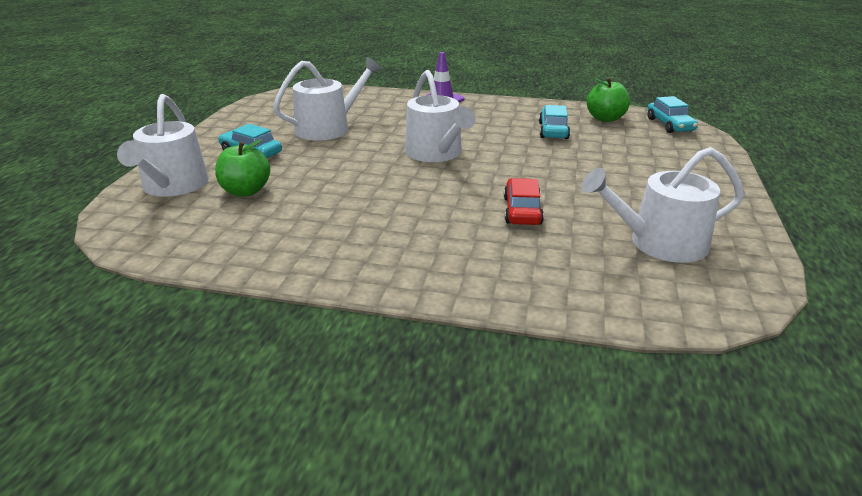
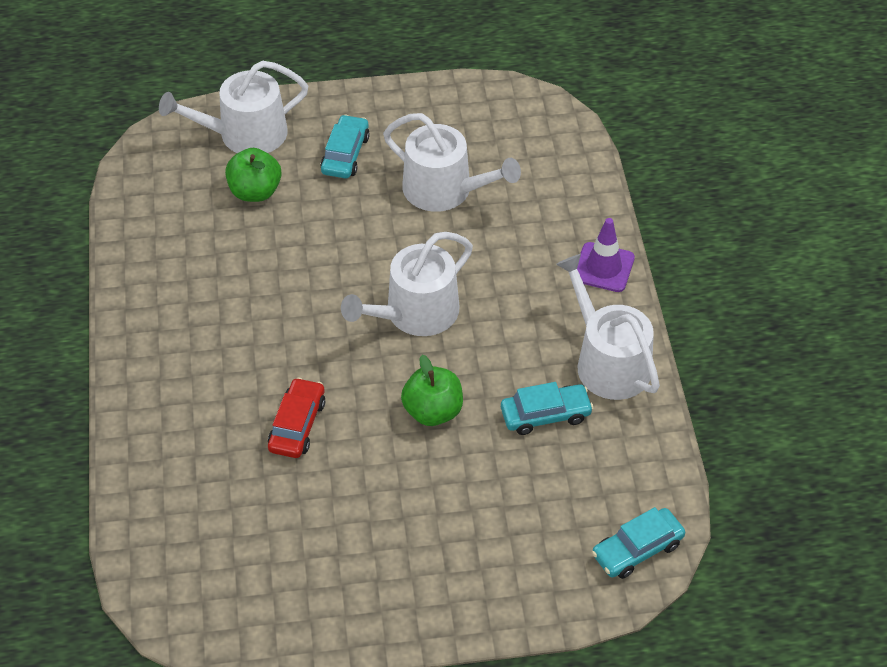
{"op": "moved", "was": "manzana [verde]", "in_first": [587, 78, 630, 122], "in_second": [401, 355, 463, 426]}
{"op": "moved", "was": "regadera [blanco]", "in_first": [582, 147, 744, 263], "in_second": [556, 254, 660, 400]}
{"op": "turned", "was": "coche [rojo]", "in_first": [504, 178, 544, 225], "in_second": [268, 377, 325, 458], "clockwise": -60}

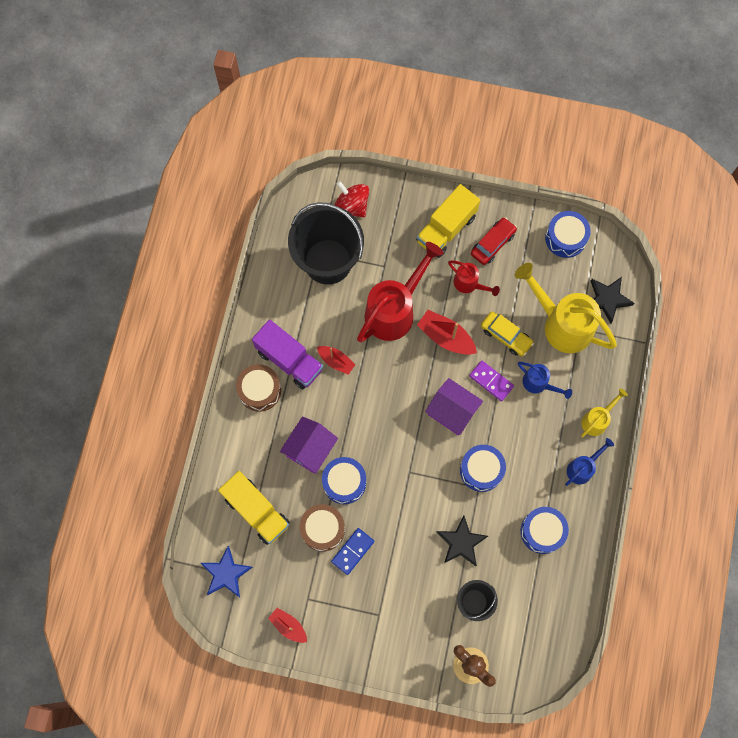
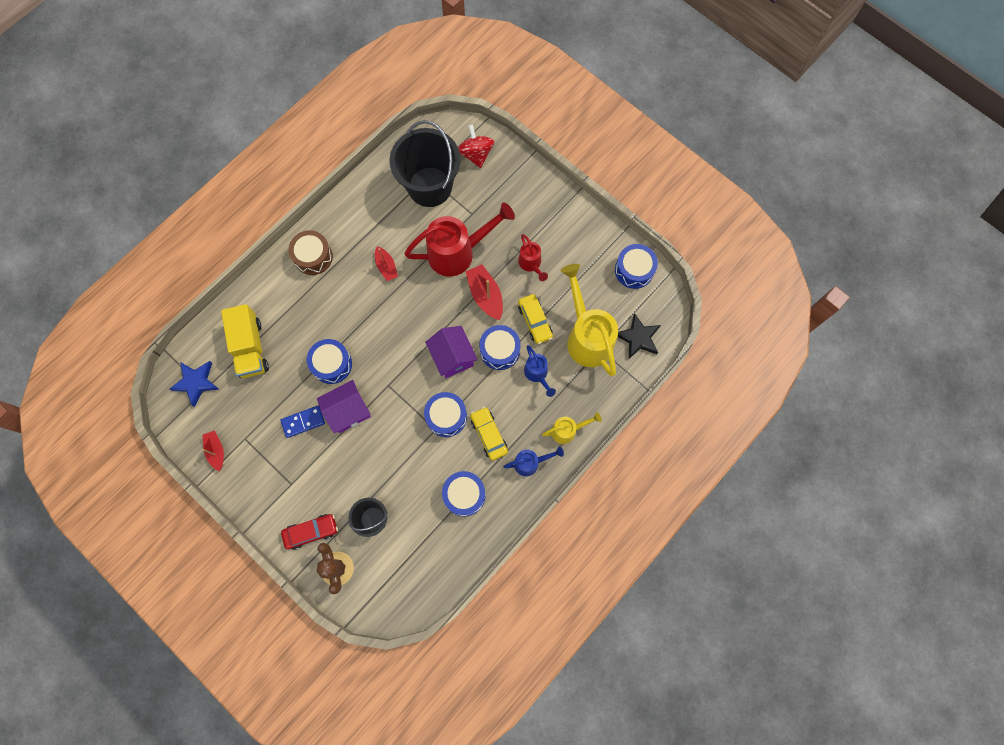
{"op": "removed", "was": "camión [amarillo]", "in_first": [416, 184, 480, 258]}
{"op": "moved", "was": "coche [rojo]", "in_first": [471, 217, 517, 265], "in_second": [281, 514, 338, 550]}
{"op": "removed", "was": "camión [morado]", "in_first": [252, 320, 323, 389]}
{"op": "replaced", "was": "ficha de dominó [morado]", "now": "tambor [azul]", "in_first": [469, 361, 514, 401], "in_second": [479, 325, 520, 370]}
{"op": "moved", "was": "casa [morado]", "in_first": [280, 416, 338, 474], "in_second": [317, 380, 371, 433]}
{"op": "removed", "was": "tambor [marrón]", "in_first": [300, 504, 345, 552]}
{"op": "removed", "was": "estrella [negro]", "in_first": [437, 516, 488, 566]}
{"op": "added", "now": "coche [amarillo]", "in_second": [470, 407, 508, 461]}

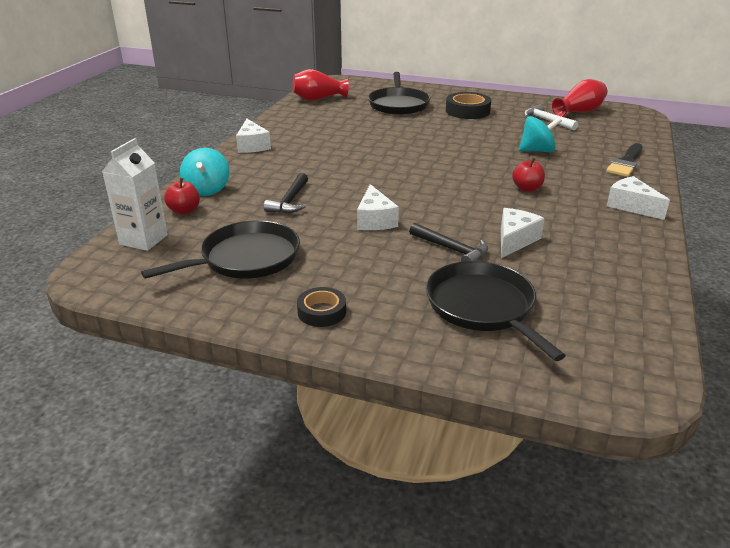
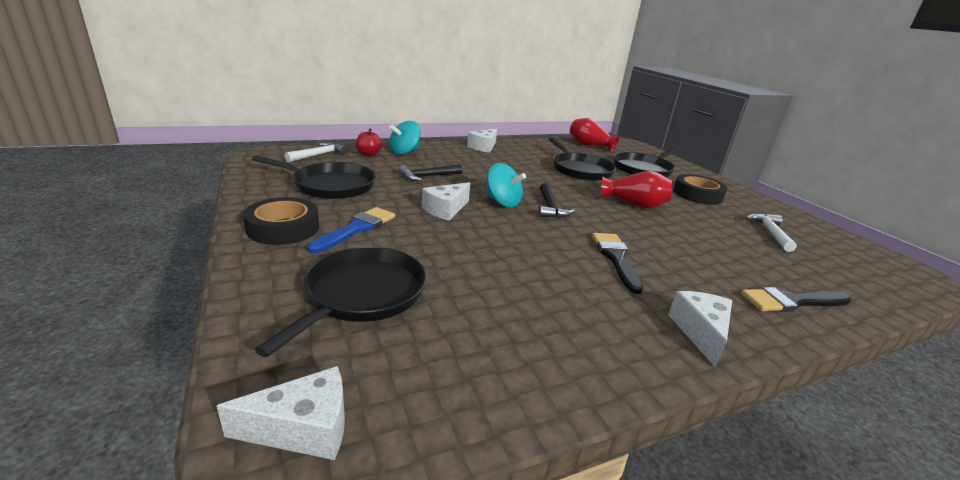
{"op": "moved", "was": "florero [rojo]", "in_first": [552, 79, 608, 117], "in_second": [601, 171, 672, 208]}
{"op": "moved", "was": "peonza [turquesa]", "in_first": [519, 116, 562, 152], "in_second": [486, 163, 526, 207]}
{"op": "replaced", "was": "cartón de leche [blanco]", "now": "martillo [blanco]", "in_first": [102, 138, 168, 251], "in_second": [284, 142, 347, 162]}
{"op": "replaced", "was": "manzana [rojo]", "now": "pincel [negro]", "in_first": [512, 158, 545, 192], "in_second": [592, 233, 644, 294]}
{"op": "moved", "was": "queso [blanco]", "in_first": [501, 208, 545, 258], "in_second": [217, 366, 345, 460]}
{"op": "moved", "was": "martillo [negro]", "in_first": [409, 223, 488, 262], "in_second": [538, 183, 575, 218]}
{"op": "resized", "was": "cinta adhesiva [negro]", "in_first": [297, 287, 346, 327], "in_second": [243, 197, 319, 245], "ratio": 1.58}
{"op": "added", "now": "sartén [negro]", "in_second": [549, 137, 616, 181]}
{"op": "added", "now": "pincel [azul]", "in_second": [307, 207, 395, 253]}

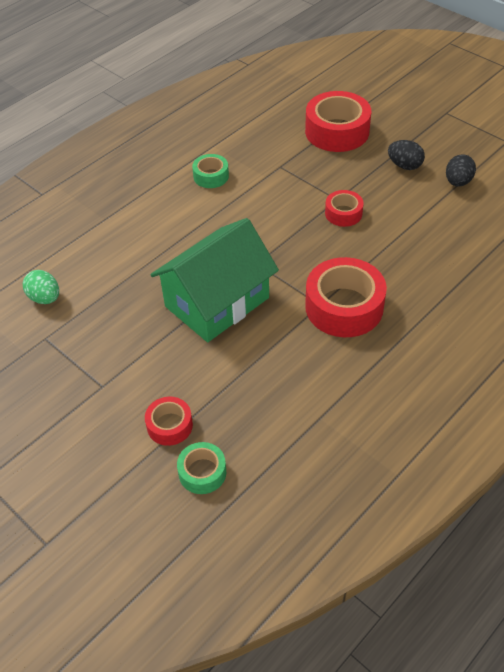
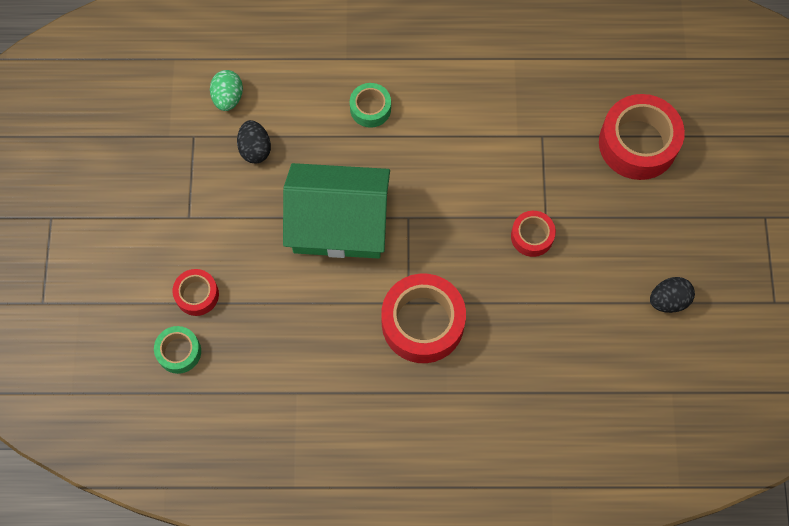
{"op": "moved", "was": "huevo [negro]", "in_first": [388, 140, 425, 170], "in_second": [237, 120, 271, 164]}
{"op": "moved", "was": "cinta adhesiva [verde]", "in_first": [192, 154, 229, 188], "in_second": [350, 83, 391, 128]}

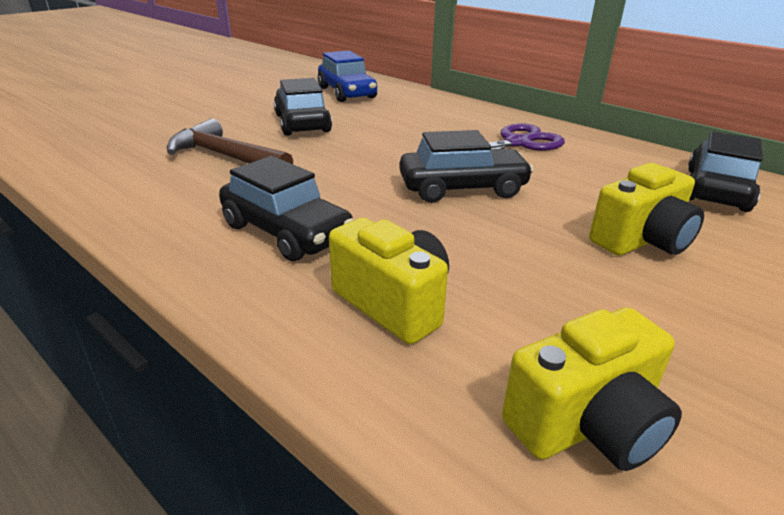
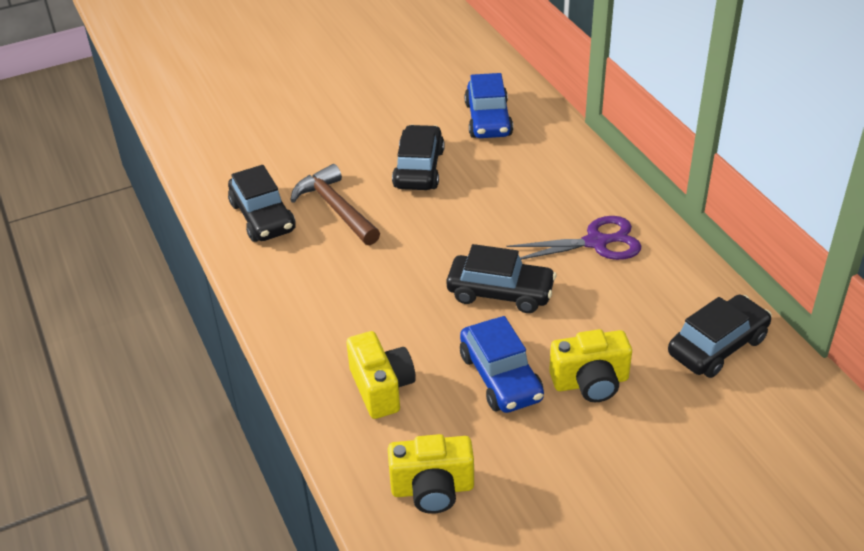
{"op": "moved", "was": "coche [negro]", "in_first": [219, 156, 353, 261], "in_second": [228, 165, 296, 242]}
{"op": "added", "now": "coche [azul]", "in_second": [460, 316, 544, 413]}

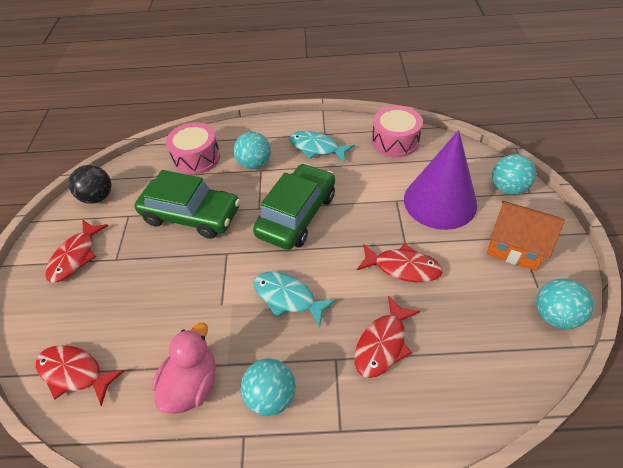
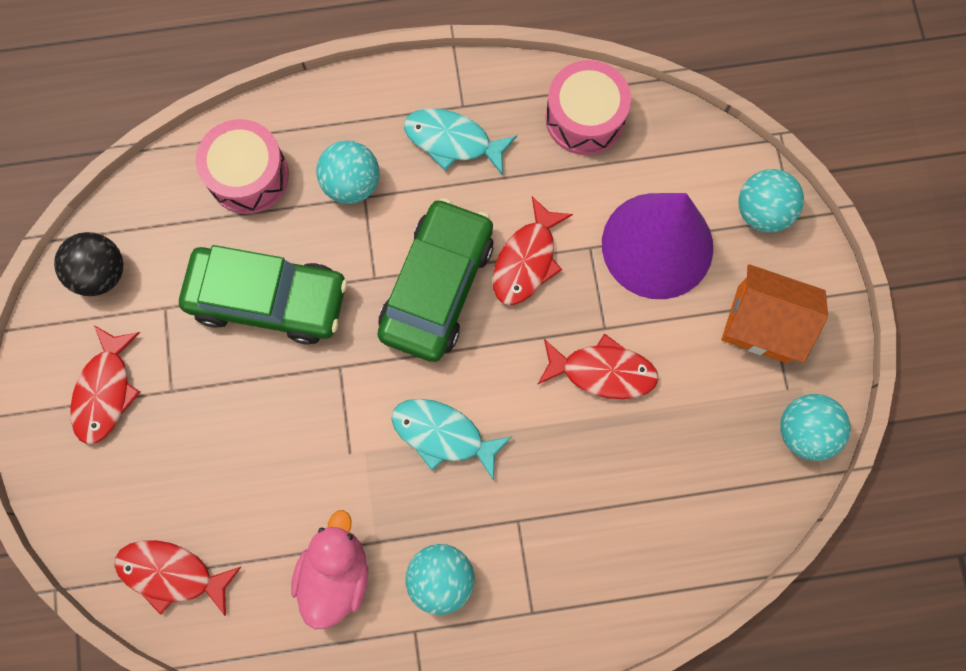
{"op": "moved", "was": "pez [rojo]", "in_first": [355, 296, 420, 378], "in_second": [493, 196, 573, 305]}

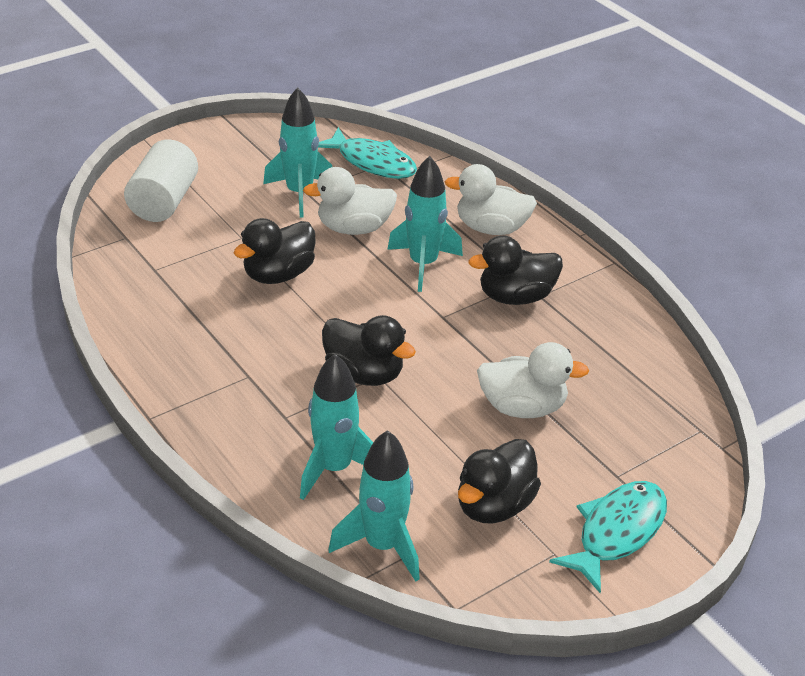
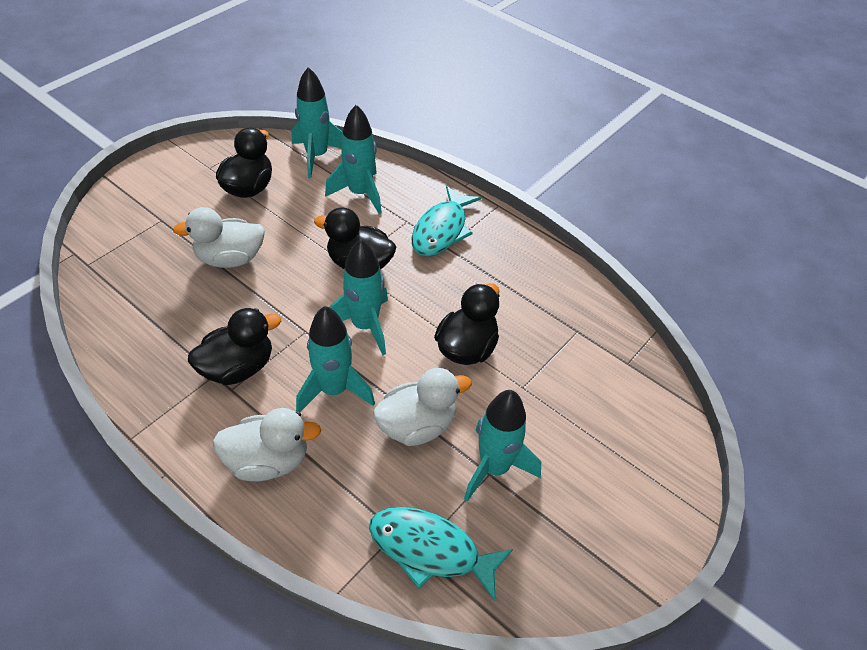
{"op": "removed", "was": "cilindro [blanco]", "in_first": [124, 139, 198, 222]}
{"op": "moved", "was": "pez [turquesa]", "in_first": [549, 481, 667, 593], "in_second": [412, 186, 481, 257]}
{"op": "added", "now": "cohete [turquesa]", "in_second": [329, 239, 388, 355]}

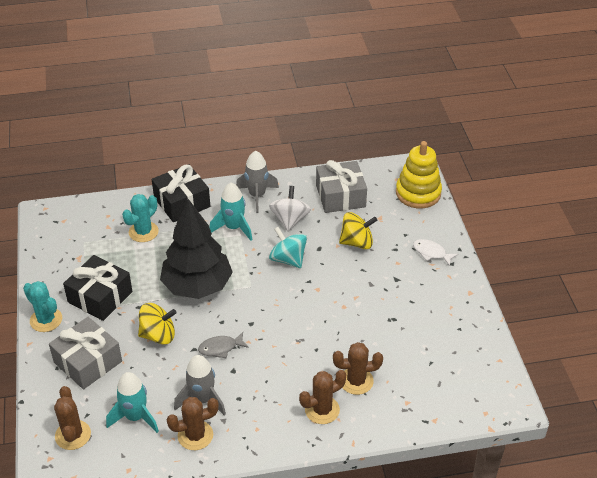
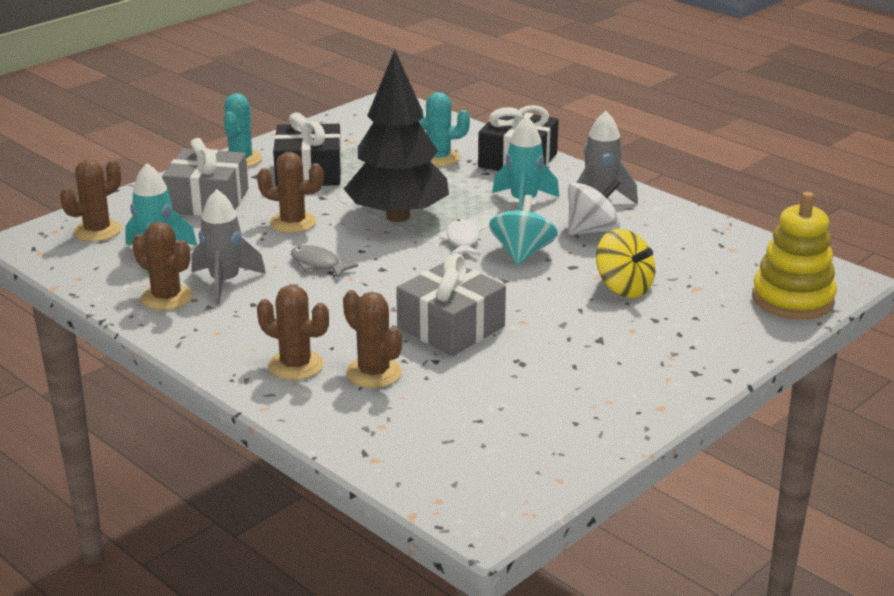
{"op": "moved", "was": "regalo [gris]", "in_first": [316, 160, 367, 213], "in_second": [396, 253, 506, 356]}
{"op": "moved", "was": "pez [blanco]", "in_first": [413, 239, 458, 266], "in_second": [439, 219, 481, 255]}
{"op": "replaced", "was": "peonza [amarillo]", "now": "cactus [marrón]", "in_first": [138, 303, 177, 344], "in_second": [257, 152, 324, 233]}

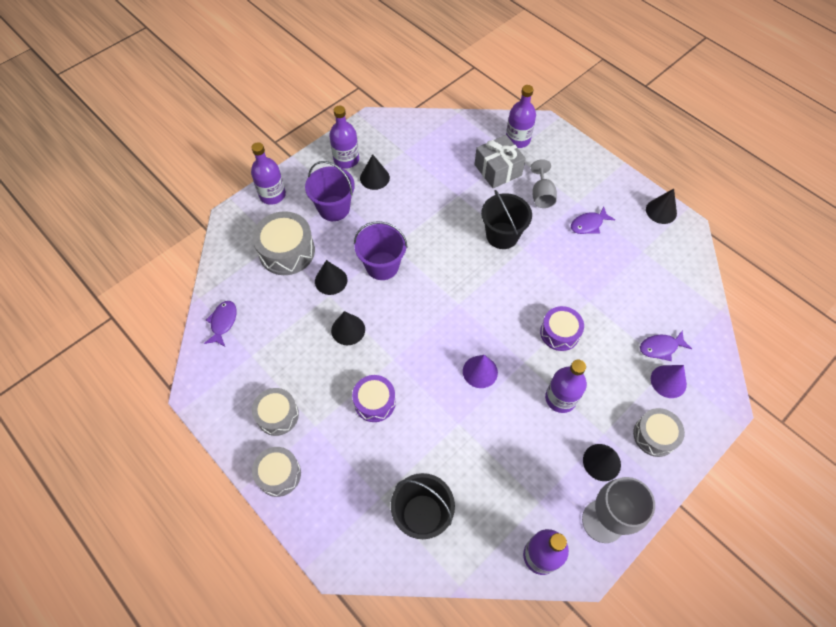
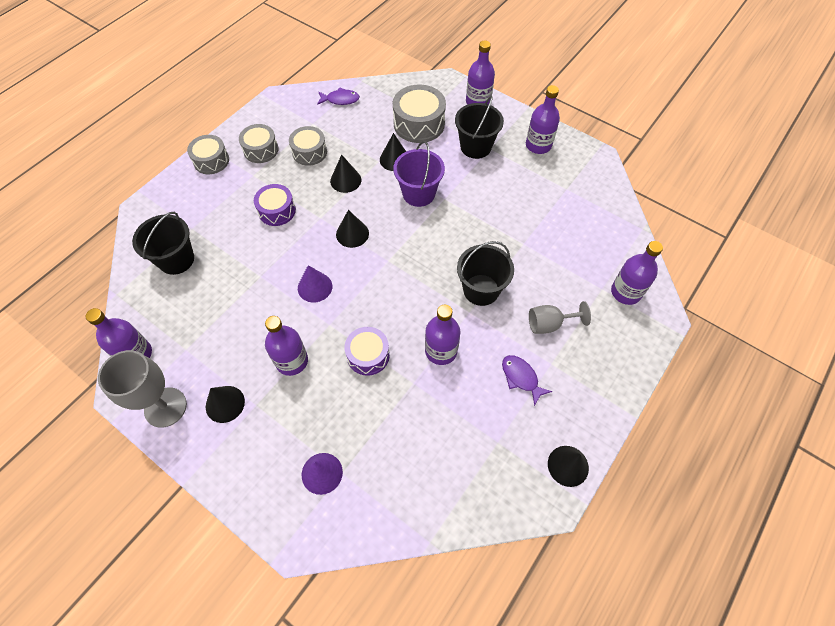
{"op": "removed", "was": "regalo [gris]", "in_first": [475, 135, 526, 188]}
{"op": "moved", "was": "cono [negro]", "in_first": [360, 154, 390, 190], "in_second": [336, 210, 369, 248]}
{"op": "recoloured", "was": "balde [morado]", "now": "balde [negro]", "in_first": [305, 161, 355, 221], "in_second": [455, 96, 504, 159]}
{"op": "removed", "was": "pez [morado]", "in_first": [640, 330, 692, 361]}
{"op": "moved", "was": "tambor [gris]", "in_first": [633, 408, 685, 457], "in_second": [289, 126, 327, 166]}
{"op": "added", "now": "botella [morado]", "in_second": [425, 305, 460, 365]}

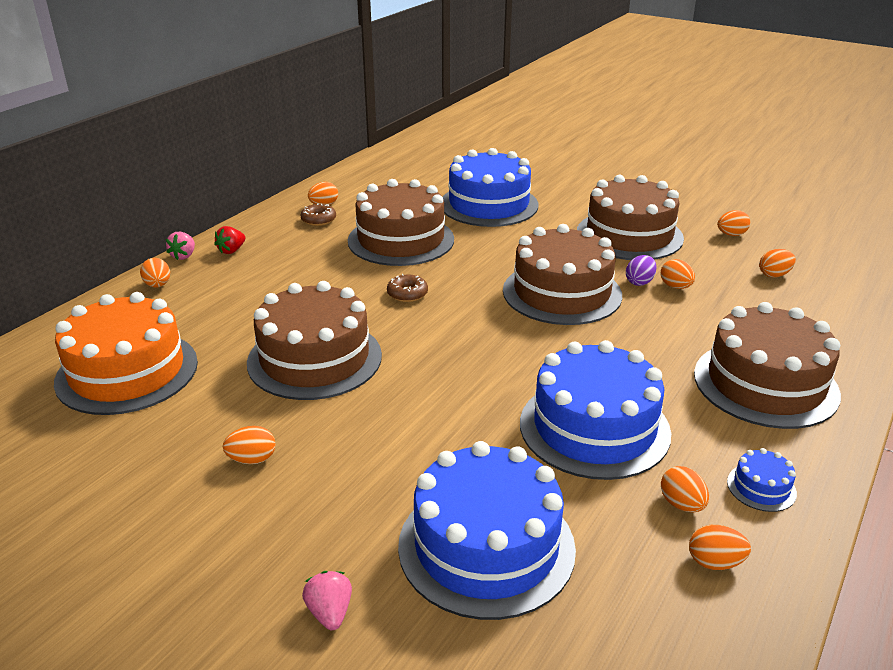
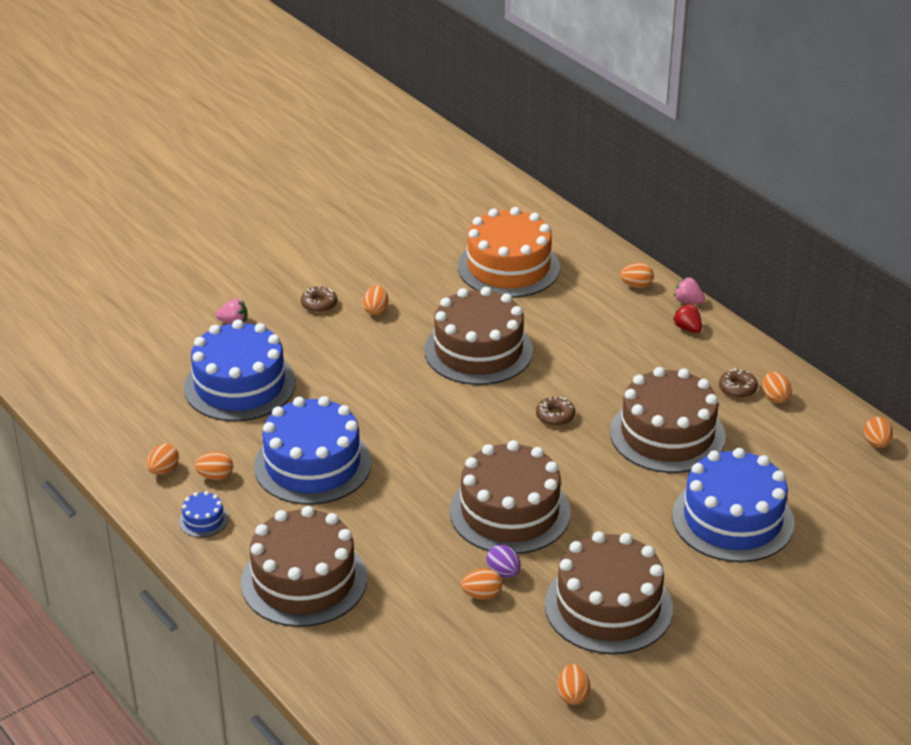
{"op": "moved", "was": "huevo [naranja]", "in_first": [759, 249, 796, 278], "in_second": [864, 417, 893, 448]}
{"op": "added", "now": "rosquilla [marrón]", "in_second": [301, 286, 337, 313]}

